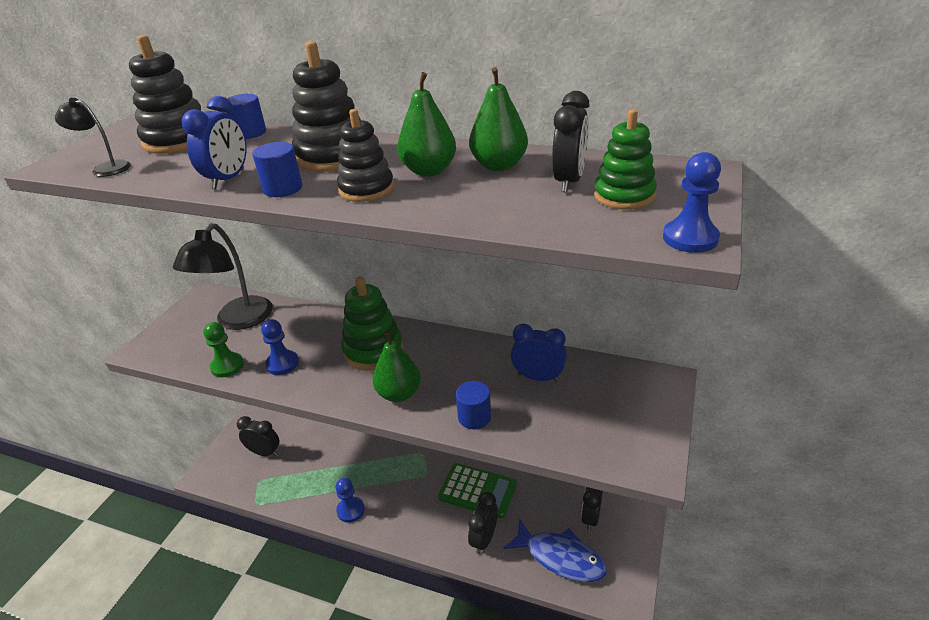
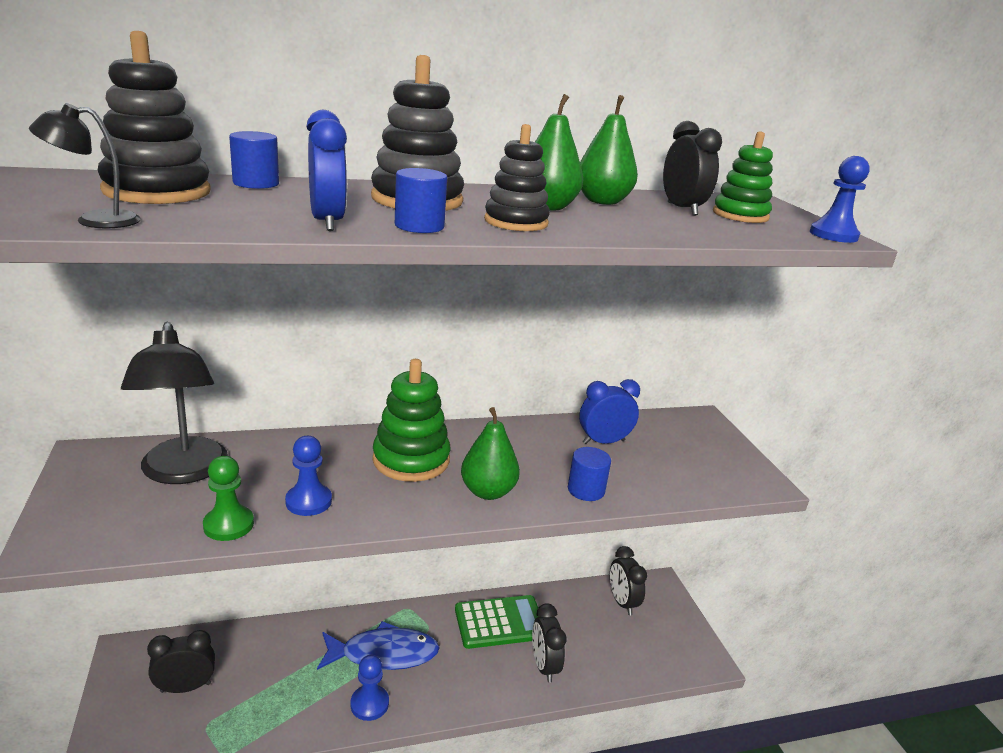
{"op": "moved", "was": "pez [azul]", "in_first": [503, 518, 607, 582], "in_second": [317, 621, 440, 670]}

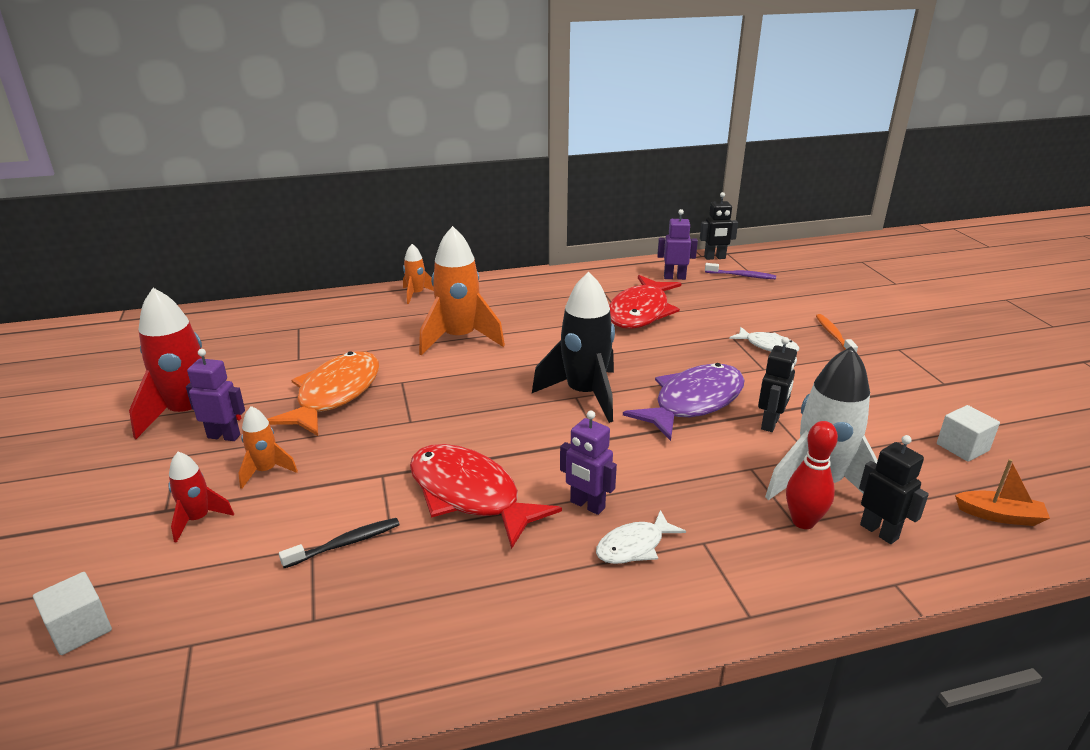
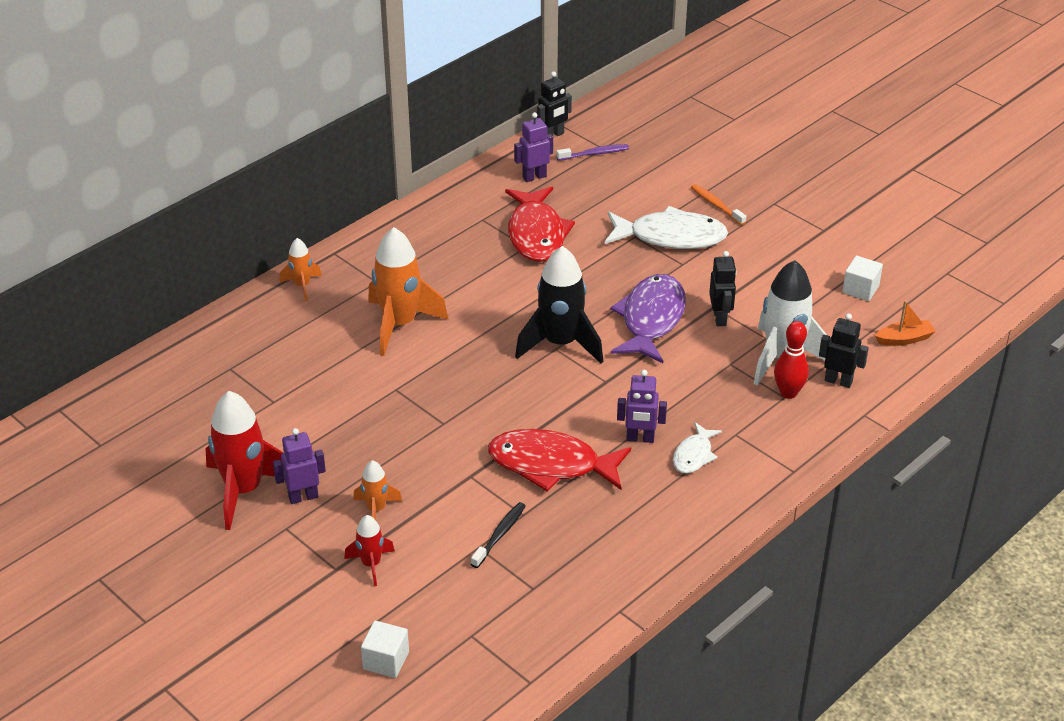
{"op": "resized", "was": "pez [blanco]", "in_first": [729, 327, 799, 352], "in_second": [605, 206, 728, 249], "ratio": 1.9}
{"op": "removed", "was": "pez [naranja]", "in_first": [267, 351, 379, 436]}

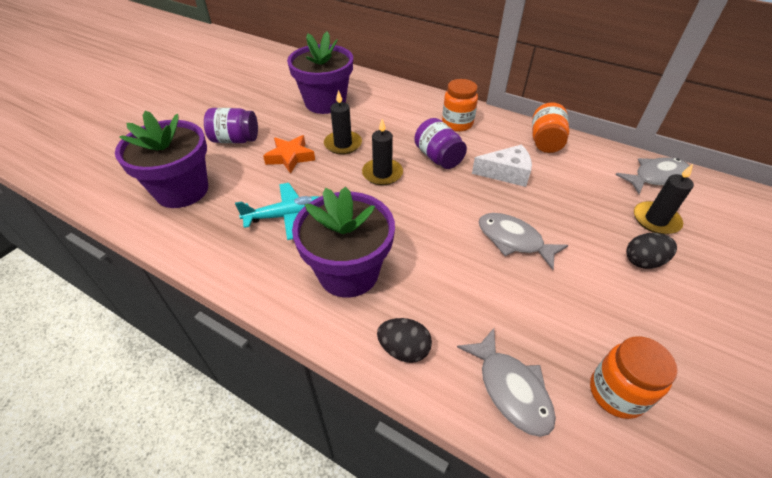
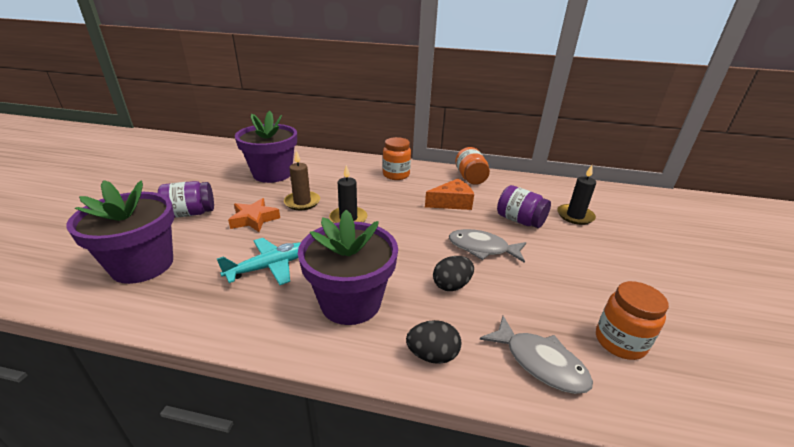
{"op": "recoloured", "was": "vela [negro]", "now": "vela [marrón]", "in_first": [324, 90, 362, 155], "in_second": [284, 150, 320, 210]}
{"op": "moved", "was": "tarro [morado]", "in_first": [414, 118, 467, 169], "in_second": [497, 185, 551, 228]}
{"op": "recoloured", "was": "queso [blanco]", "now": "queso [naranja]", "in_first": [472, 144, 532, 187], "in_second": [425, 178, 474, 210]}
{"op": "removed", "was": "pez [gris]", "in_first": [616, 157, 689, 194]}
{"op": "moved", "was": "huevo [negro]", "in_first": [626, 233, 677, 269], "in_second": [433, 256, 474, 291]}

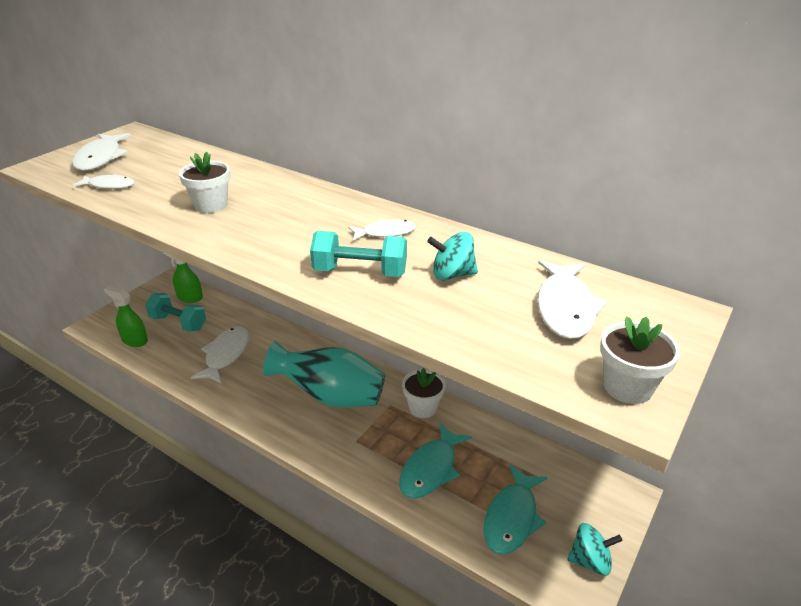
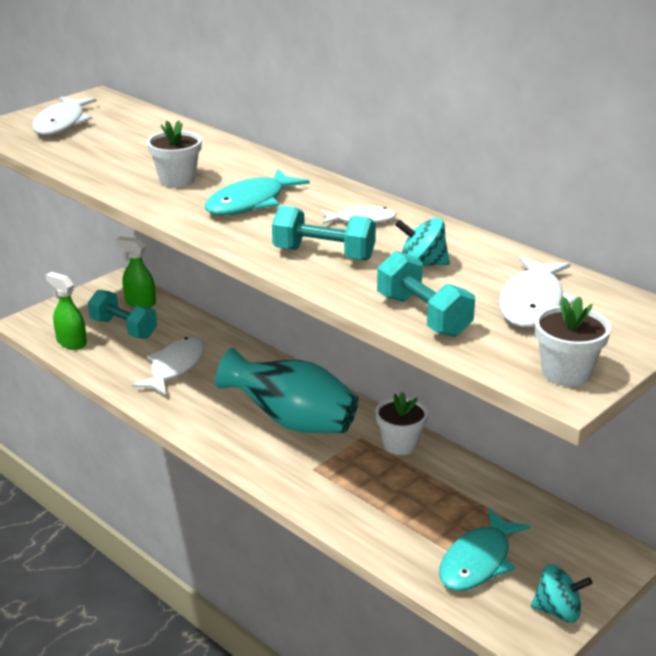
{"op": "removed", "was": "pez [blanco]", "in_first": [73, 174, 135, 189]}
{"op": "moved", "was": "pez [turquesa]", "in_first": [399, 423, 472, 498], "in_second": [205, 169, 310, 215]}
{"op": "added", "now": "mancuerna [turquesa]", "in_second": [377, 251, 475, 337]}

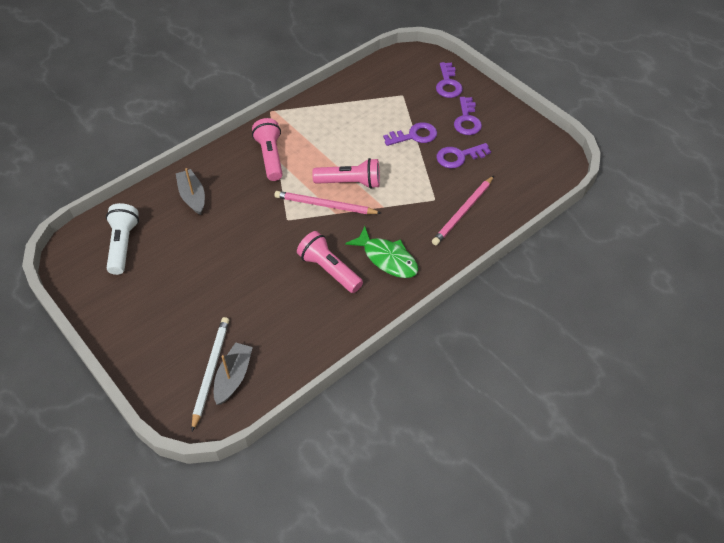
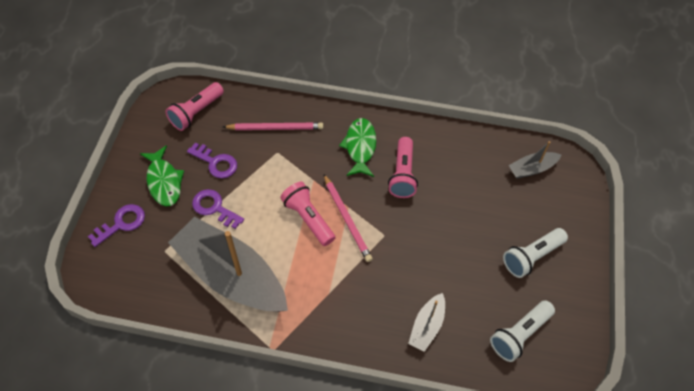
{"op": "replaced", "was": "llave [morado]", "now": "pez [verde]", "in_first": [454, 97, 482, 135], "in_second": [140, 145, 184, 206]}
{"op": "moved", "was": "lámpara de mano [rosa]", "in_first": [252, 118, 283, 181], "in_second": [165, 82, 224, 131]}
{"op": "removed", "was": "lápiz [blanco]", "in_first": [192, 317, 229, 431]}
{"op": "added", "now": "barco [gris]", "in_second": [168, 217, 288, 312]}
{"op": "added", "now": "lámpara de mano [blanco]", "in_second": [503, 228, 568, 278]}

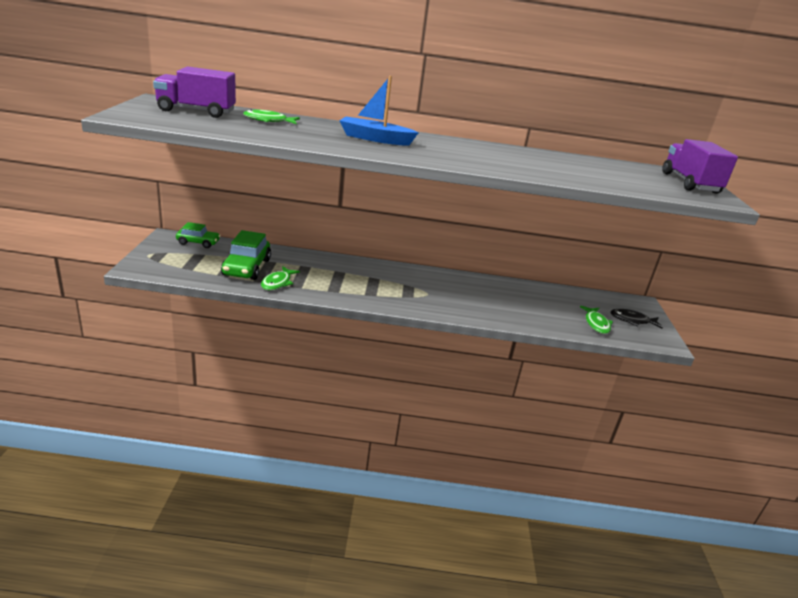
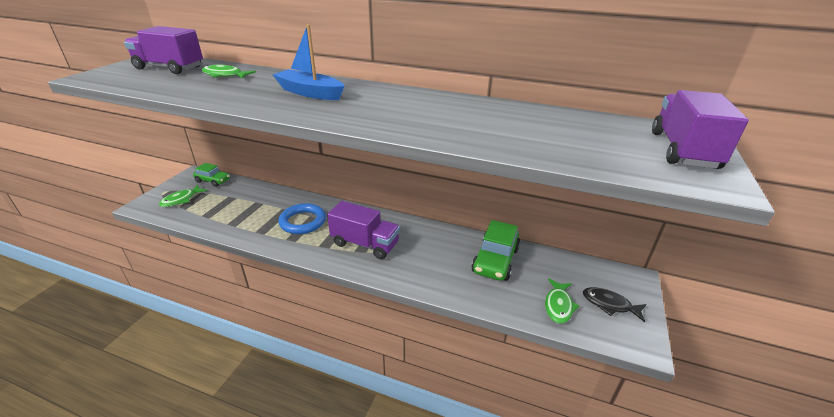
{"op": "moved", "was": "coche [verde]", "in_first": [221, 230, 271, 280], "in_second": [471, 220, 520, 281]}
{"op": "moved", "was": "pez [verde]", "in_first": [261, 266, 300, 290], "in_second": [159, 184, 207, 207]}
{"op": "added", "now": "camión [morado]", "in_second": [327, 201, 400, 259]}
{"op": "added", "now": "anillo [azul]", "in_second": [278, 203, 326, 234]}

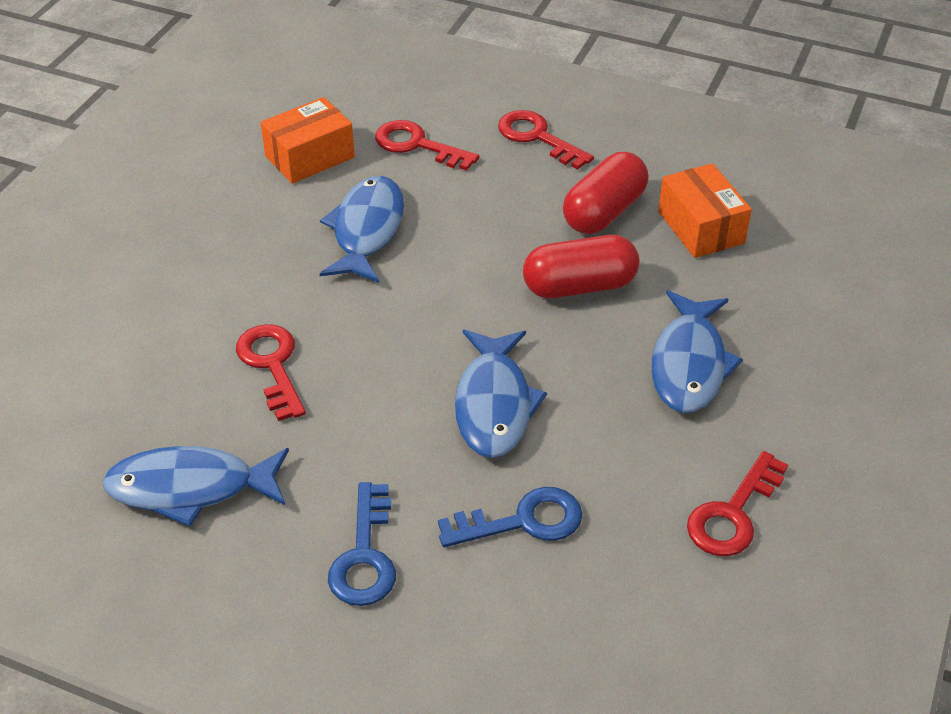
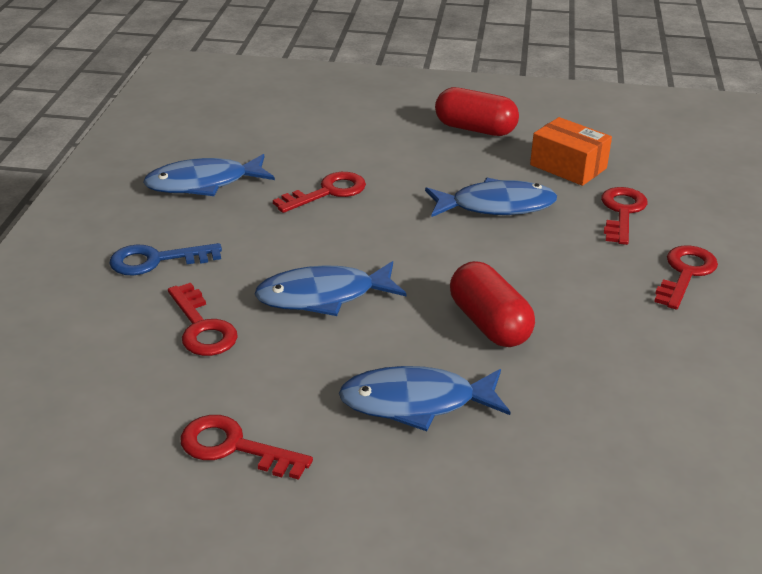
{"op": "moved", "was": "cápsula [rojo]", "in_first": [563, 152, 648, 234], "in_second": [435, 87, 519, 136]}
{"op": "removed", "was": "caja [naranja]", "in_first": [658, 163, 752, 258]}
{"op": "turned", "was": "pez [azul]", "in_first": [103, 446, 289, 527], "in_second": [143, 154, 275, 196], "clockwise": -90}
{"op": "recoloured", "was": "llave [azul]", "now": "llave [rojo]", "in_first": [438, 487, 583, 547], "in_second": [168, 283, 238, 356]}

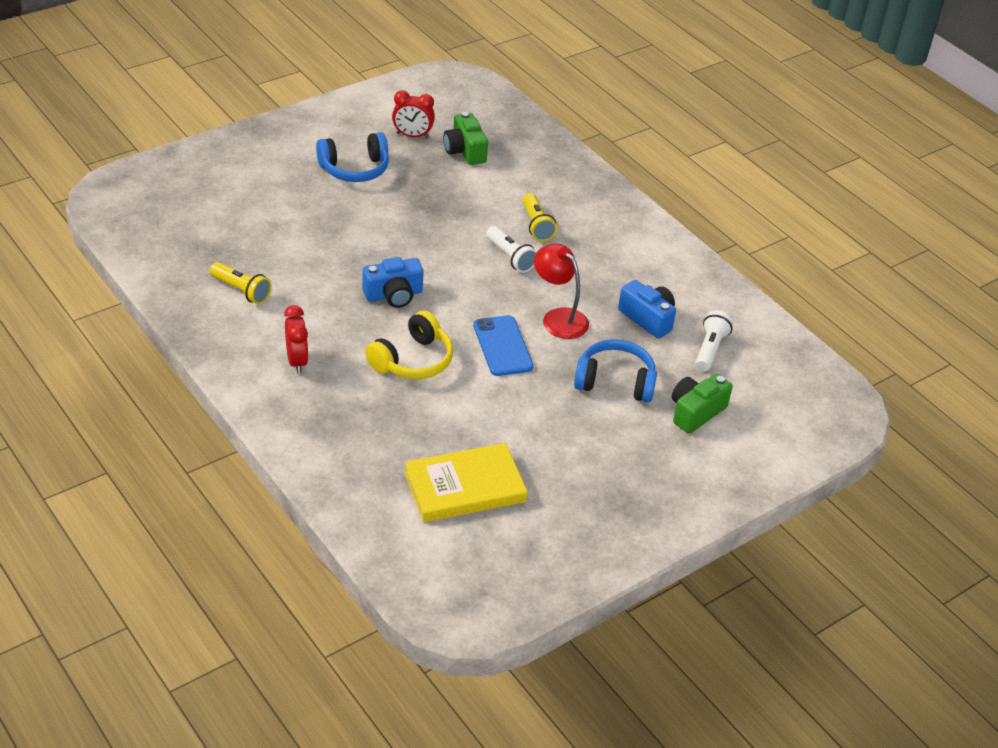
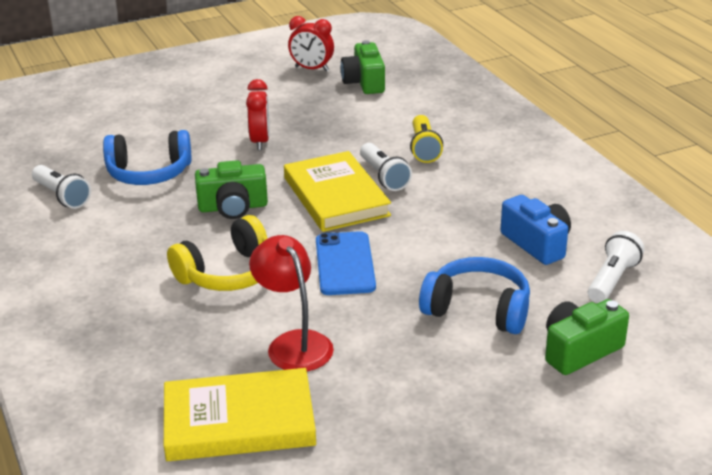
{"op": "moved", "was": "auriculares [azul]", "in_first": [316, 132, 389, 182], "in_second": [103, 130, 192, 185]}
{"op": "moved", "was": "lámpara [rojo]", "in_first": [534, 244, 589, 339], "in_second": [249, 235, 334, 371]}
{"op": "recoloured", "was": "cámara [azul]", "now": "cámara [verde]", "in_first": [362, 257, 424, 308], "in_second": [195, 160, 268, 219]}
{"op": "recoloured", "was": "lámpara de mano [amarillo]", "now": "lámpara de mano [blanco]", "in_first": [210, 262, 272, 304], "in_second": [32, 165, 91, 209]}
{"op": "moved", "was": "despertador [rojo]", "in_first": [284, 305, 309, 374], "in_second": [246, 79, 270, 150]}
{"op": "added", "now": "libro [amarillo]", "in_second": [284, 151, 391, 232]}

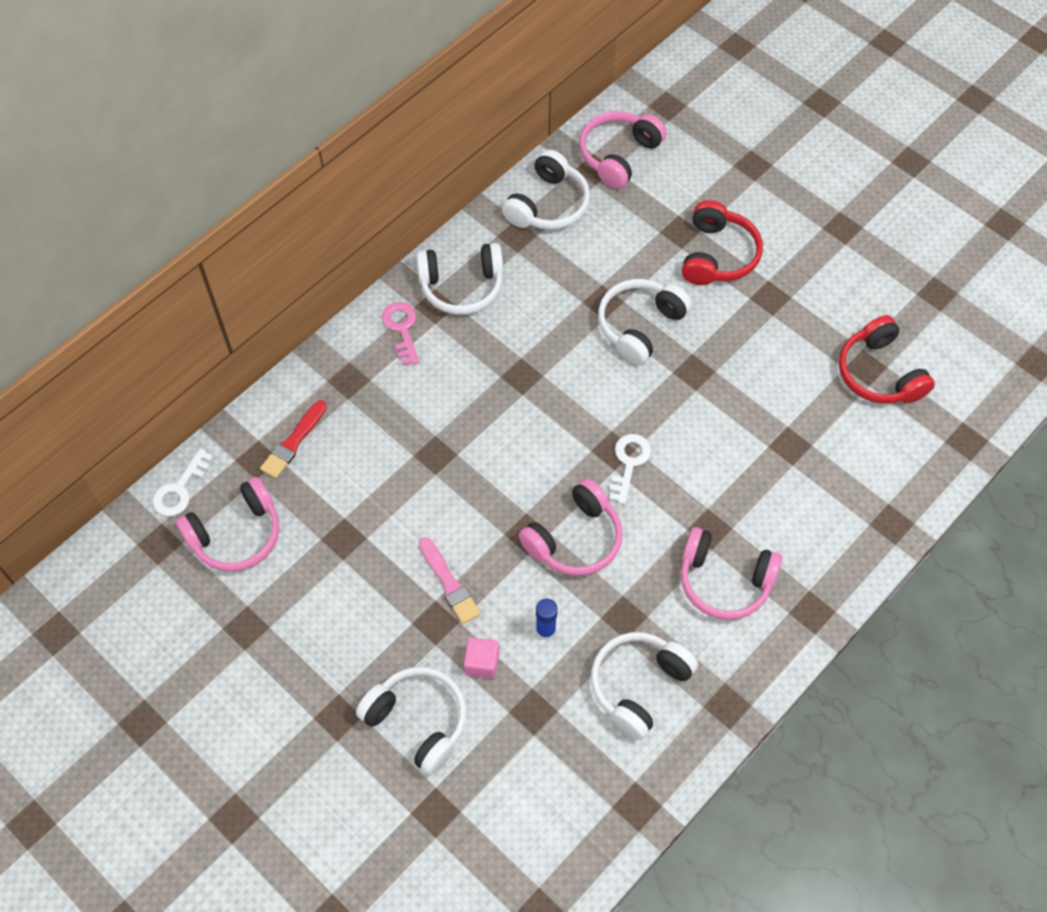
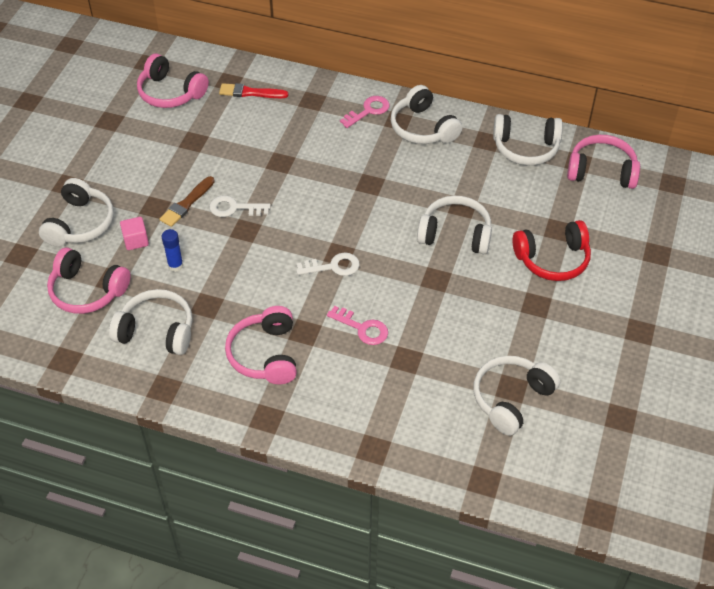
{"op": "recoloured", "was": "auriculares [rojo]", "now": "auriculares [blanco]", "in_first": [839, 315, 935, 403], "in_second": [473, 356, 561, 436]}
{"op": "moved", "was": "llave [blanco]", "in_first": [152, 448, 213, 516], "in_second": [209, 196, 271, 217]}
{"op": "moved", "was": "auriculares [rosa]", "in_first": [519, 478, 623, 576], "in_second": [47, 247, 131, 314]}
{"op": "recoloured", "was": "pincel [rosa]", "now": "pincel [marrón]", "in_first": [419, 537, 481, 624], "in_second": [160, 176, 215, 227]}
{"op": "added", "now": "llave [rosa]", "in_second": [327, 306, 388, 345]}

